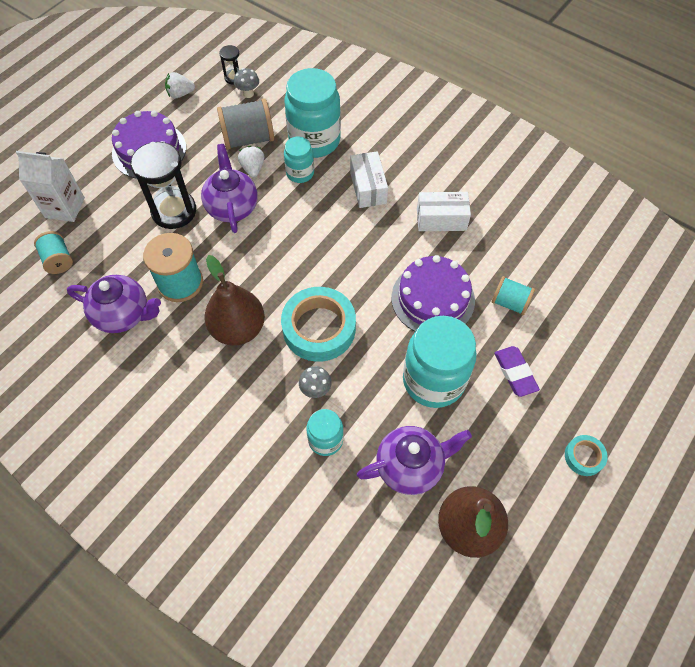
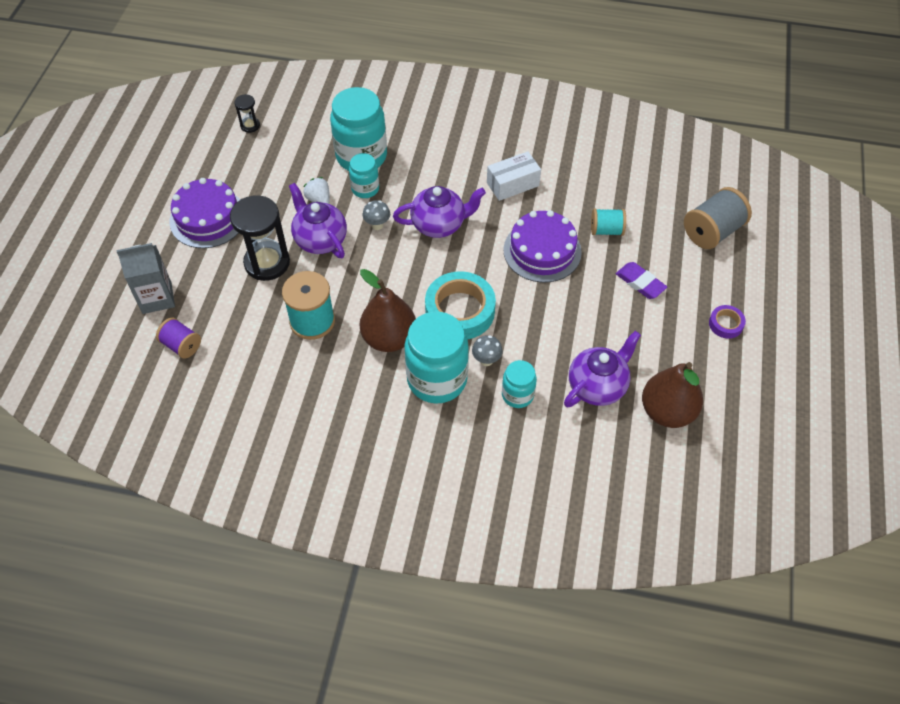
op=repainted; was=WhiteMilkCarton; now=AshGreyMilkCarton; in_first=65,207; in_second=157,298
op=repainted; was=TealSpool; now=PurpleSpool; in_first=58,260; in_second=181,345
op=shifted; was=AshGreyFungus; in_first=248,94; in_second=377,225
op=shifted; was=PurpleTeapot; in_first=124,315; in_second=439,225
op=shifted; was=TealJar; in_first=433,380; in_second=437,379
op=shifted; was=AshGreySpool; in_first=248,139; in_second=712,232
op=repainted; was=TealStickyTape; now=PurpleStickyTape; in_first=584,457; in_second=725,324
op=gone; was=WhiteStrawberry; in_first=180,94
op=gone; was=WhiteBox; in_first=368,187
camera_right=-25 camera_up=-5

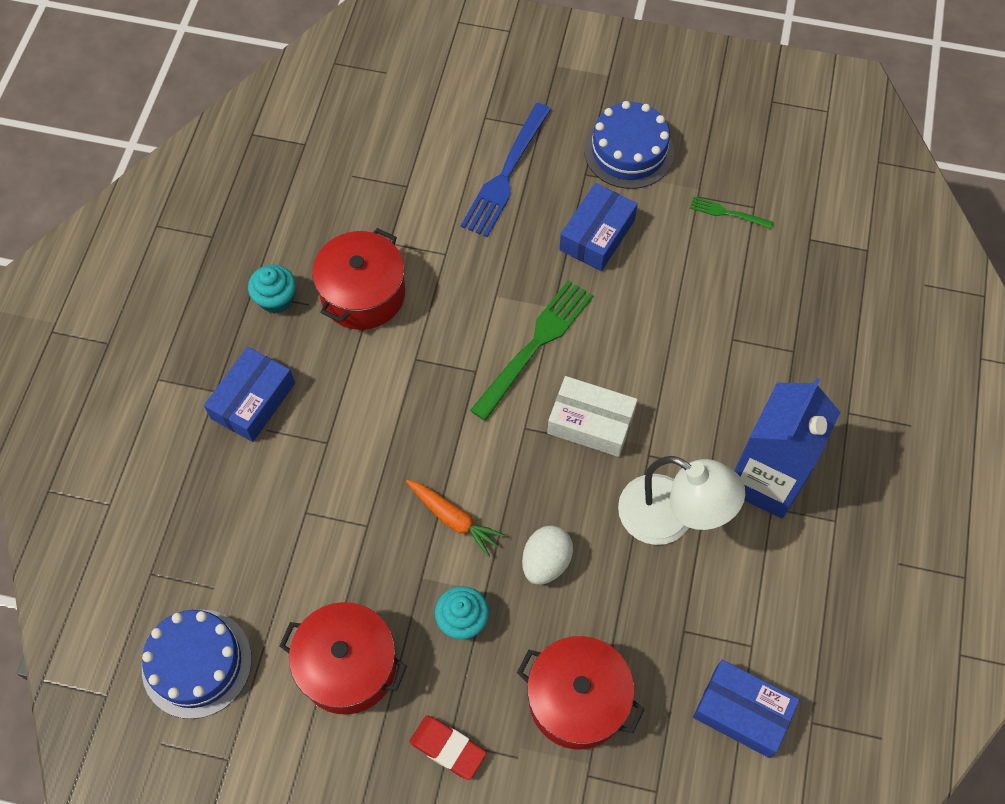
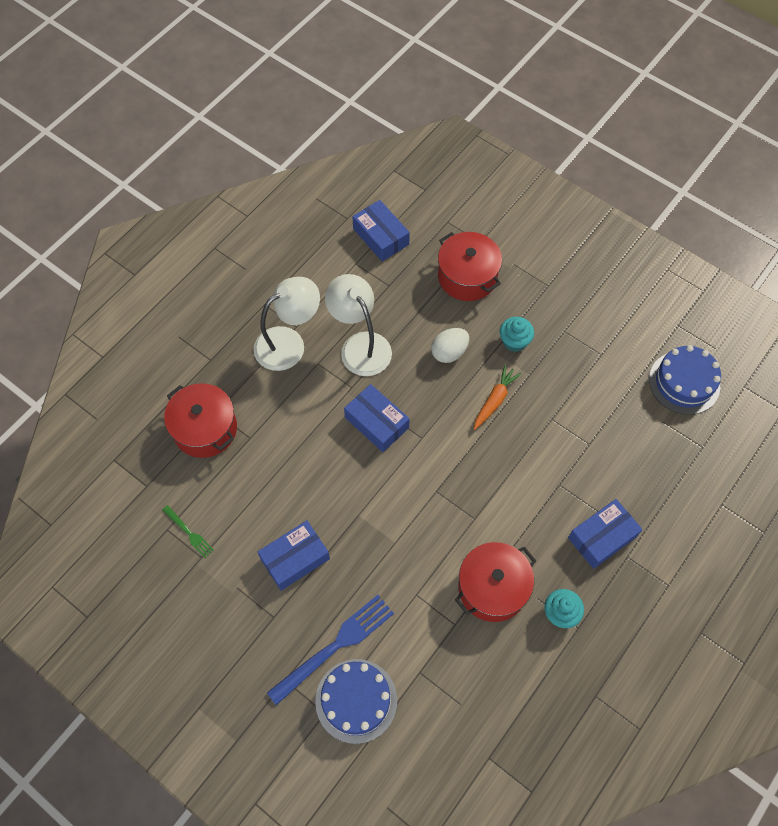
op=shifted; was=ScarletPot; in_first=348,666; in_second=205,429
op=swapped; was=CobaltMilkCarton; now=WhiteLamp; in_first=765,479; in_second=289,343
op=shifted; was=CobaltGateau; in_first=629,151; in_second=356,700
op=repainted; was=WhiteBox; now=CobaltBox; in_first=591,423; in_second=376,422
op=rotated; was=OrangeColouredCarrot; in_first=453,519; in_second=494,400; clockwise=60
op=gone; was=ScarletPencilEraser; in_first=448,748
op=gone; was=LeafGreenDinnerFork; in_first=535,344
camera_right=-155 camera_up=0

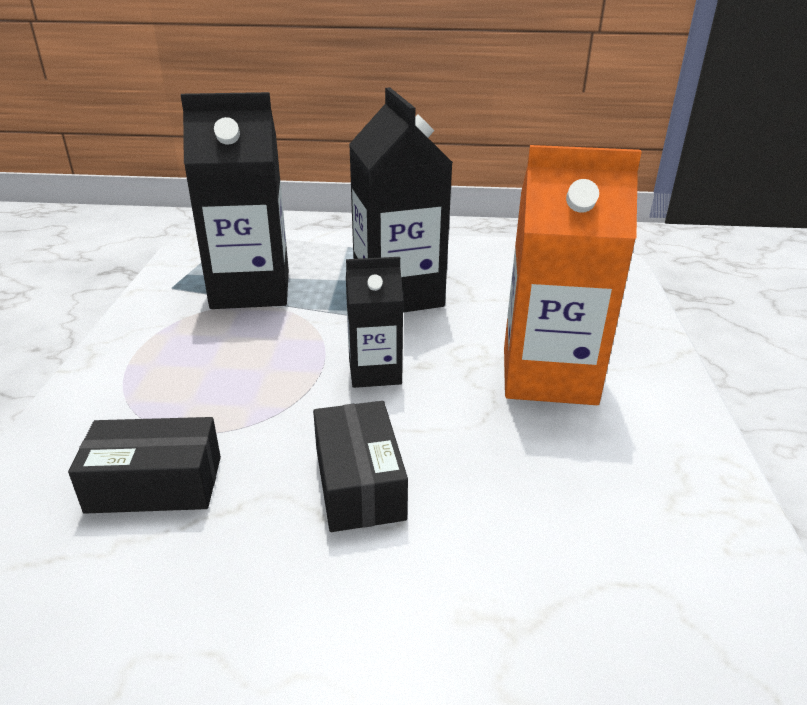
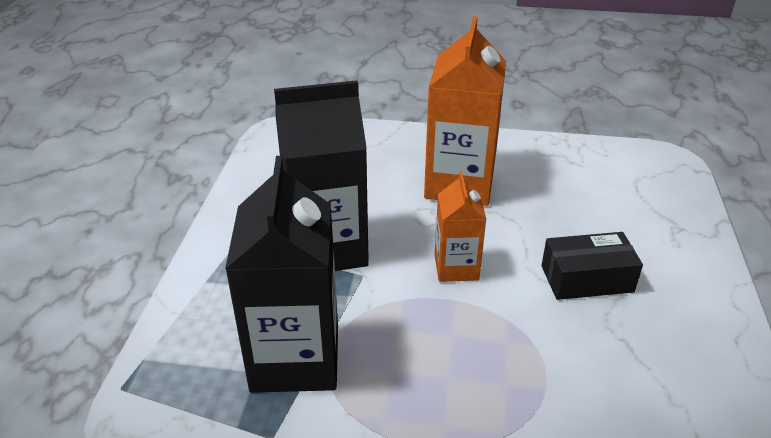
op=repainted; was=JetBlackMilkCarton; now=OrangeColouredMilkCarton; in_first=375,372; in_second=456,267
op=gone; was=JetBlackBox; in_first=155,484
camera_right=-85 camera_up=5

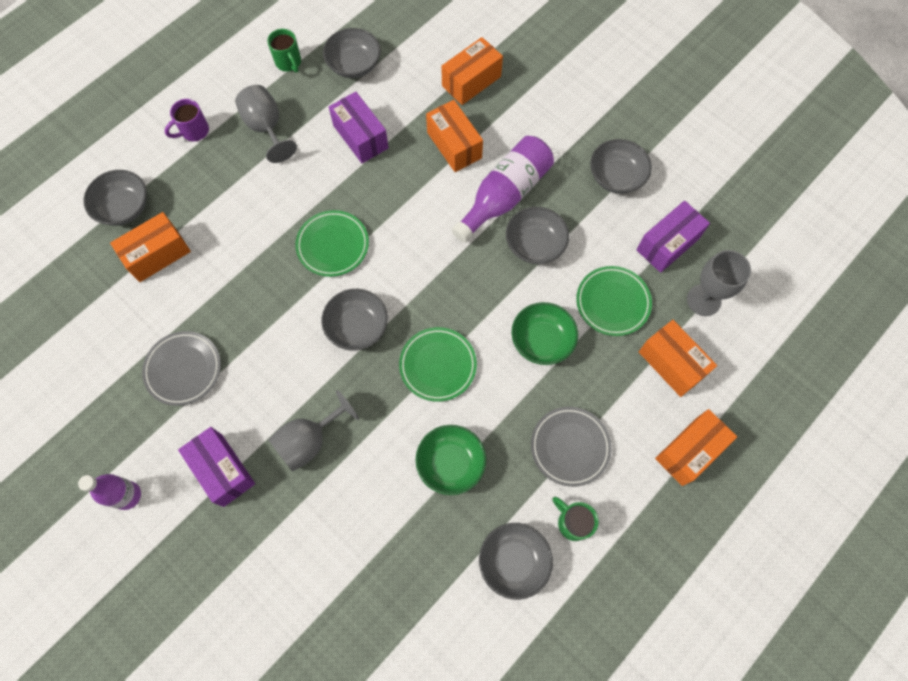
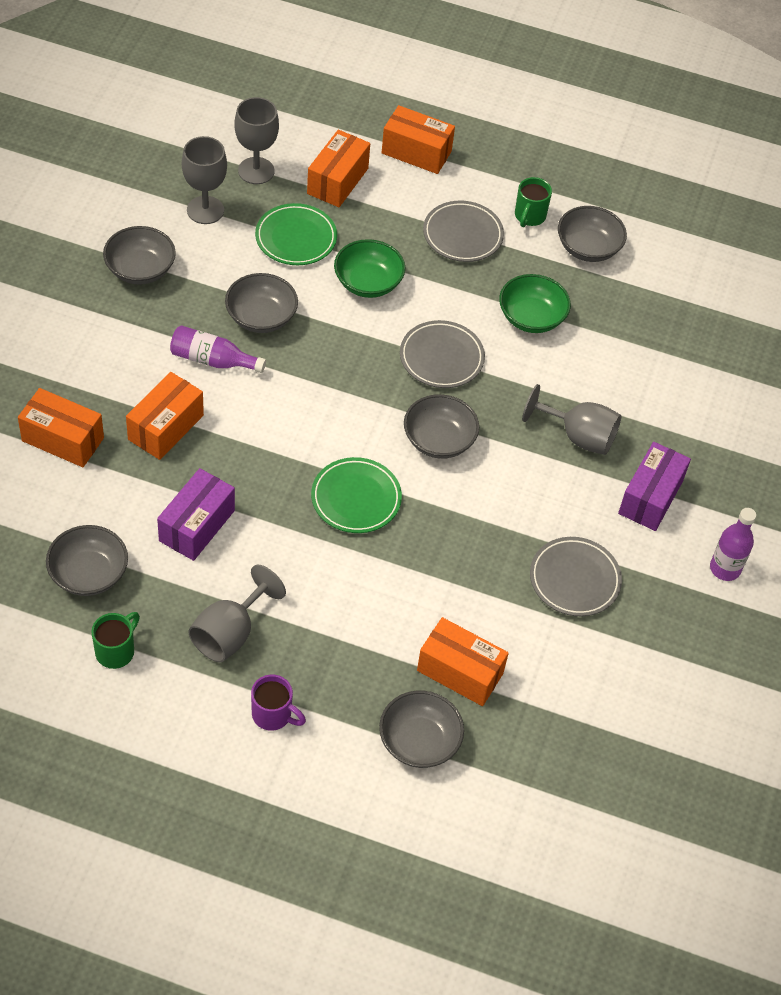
op=scaled; was=PurpleDrinkBottle; in_first=505,195; in_second=212,360; ratio=0.62
op=swapped; was=PurpleBox; now=AshGreyWineGlass; in_first=667,244; in_second=205,210
op=repainted; was=LeafGreenPlate; now=AshGreyPlate; in_first=438,365; in_second=441,358
camera_right=-120 camera_up=-15

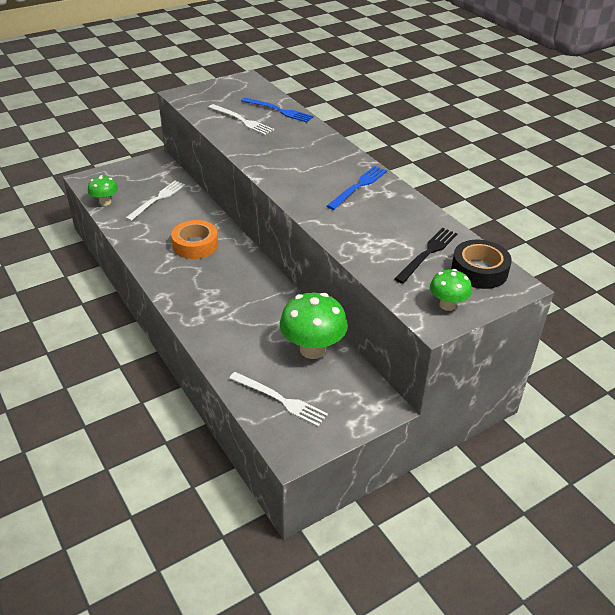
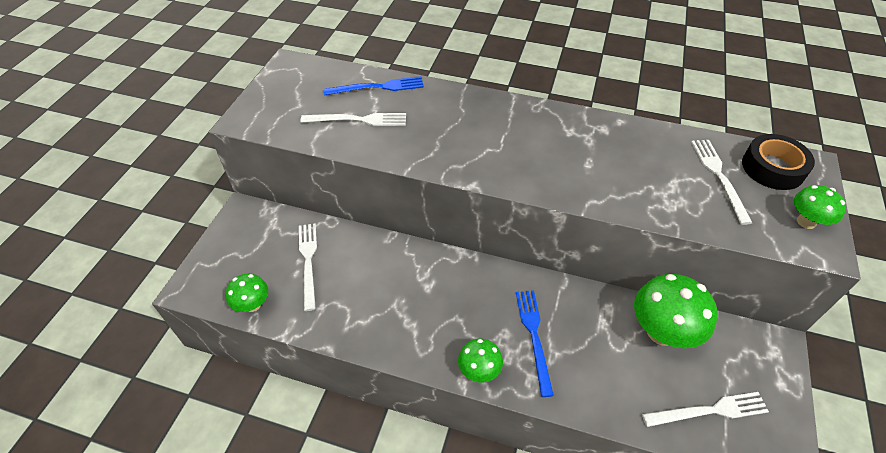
op=new; now=LeafGreenFungus; in_second=479,371
op=shifted; was=CobaltDinnerFork; in_first=358,186; in_second=534,336
op=repainted; was=JetBlackDinnerFork; now=WhiteDinnerFork; in_first=427,254; in_second=719,176
op=gone; was=OrangeColouredStickyTape; in_first=195,245
camera_right=-40 camera_up=10

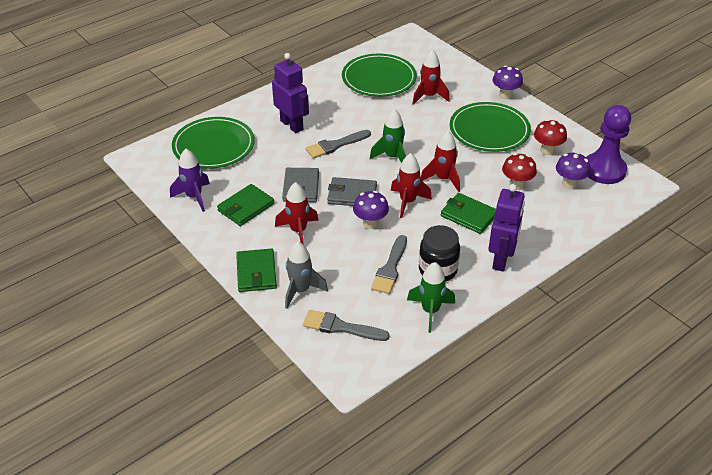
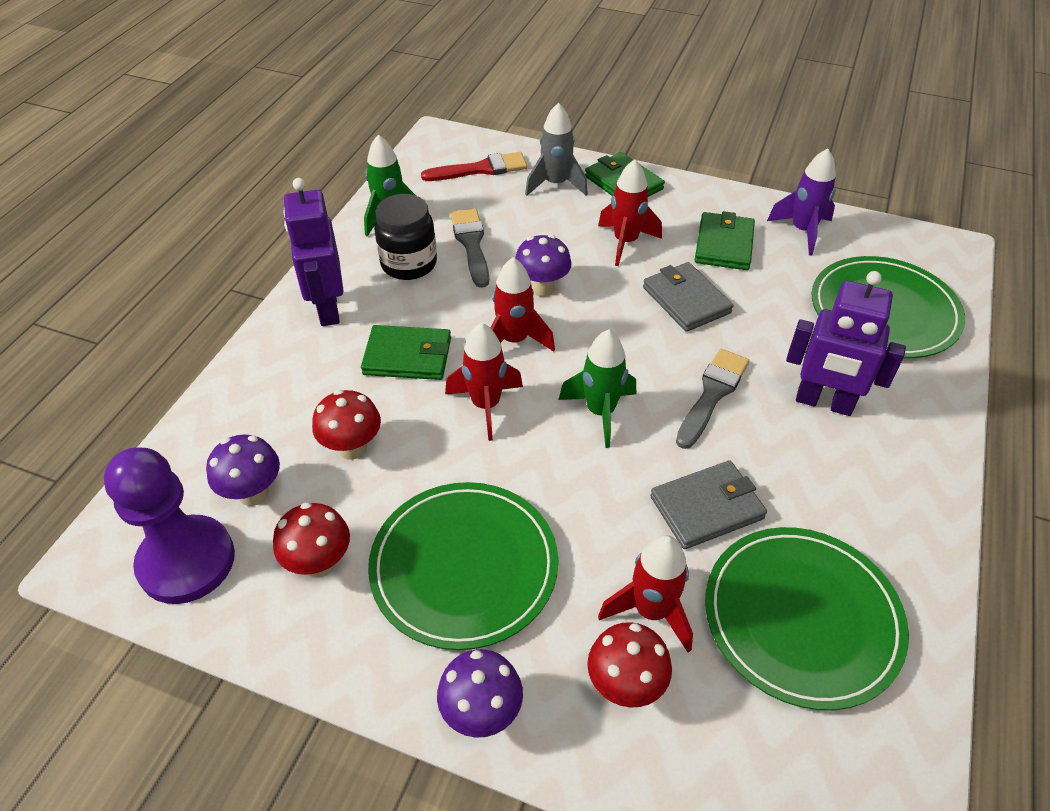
op=repainted; was=AshGreyPaintBrush; now=ScarletPaintBrush; in_first=341,327; in_second=481,169
op=new; now=ScarletFungus; in_second=625,685
op=shifted; was=AshGreyWallet; in_first=352,195; in_second=707,507
camera_right=150 camera_up=5

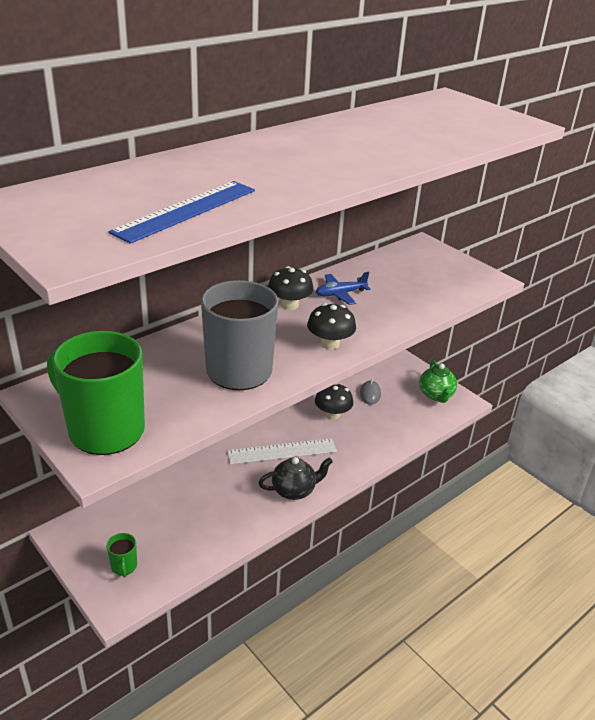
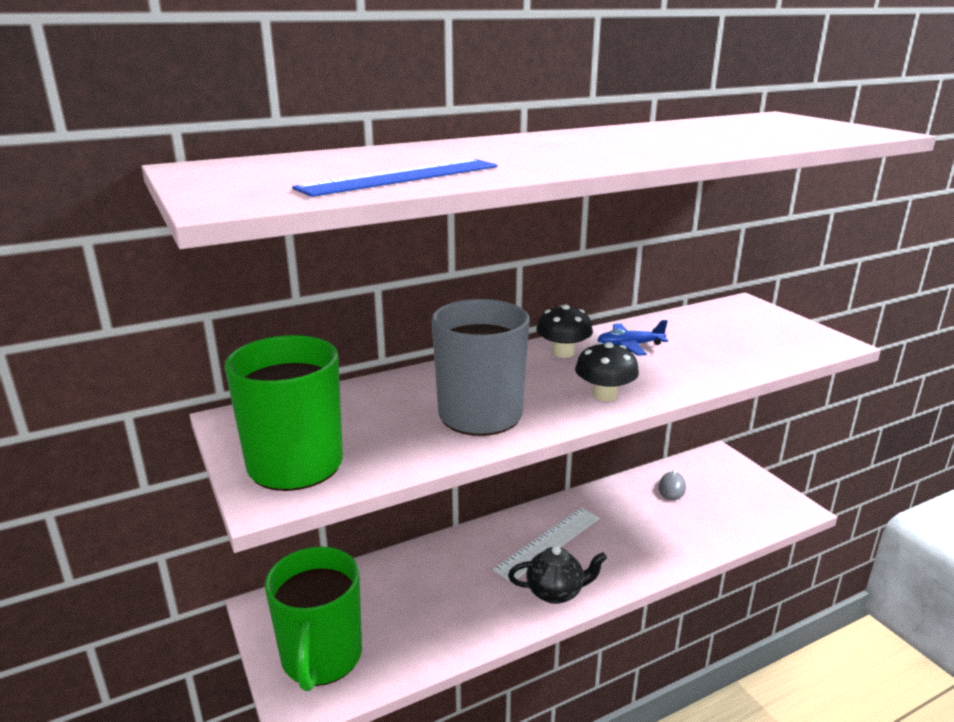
op=scaled; was=LeafGreenCoffeeMug; in_first=124,566; in_second=321,658; ratio=2.44
op=rotated; was=WhiteRuler; in_first=282,451; in_second=548,543; clockwise=-45
op=gone; was=JetBlackFungus; in_first=332,414
op=gone; was=LeafGreenTeapot; in_first=436,395
camera_right=15 camera_up=-10

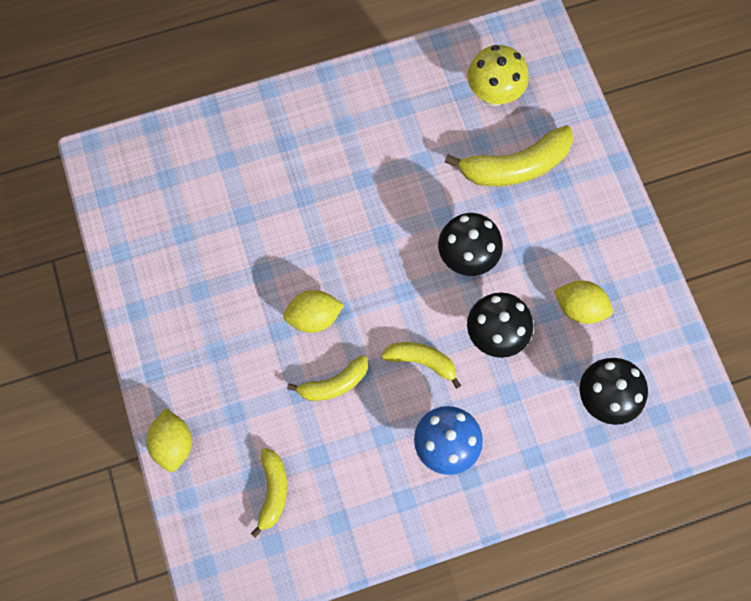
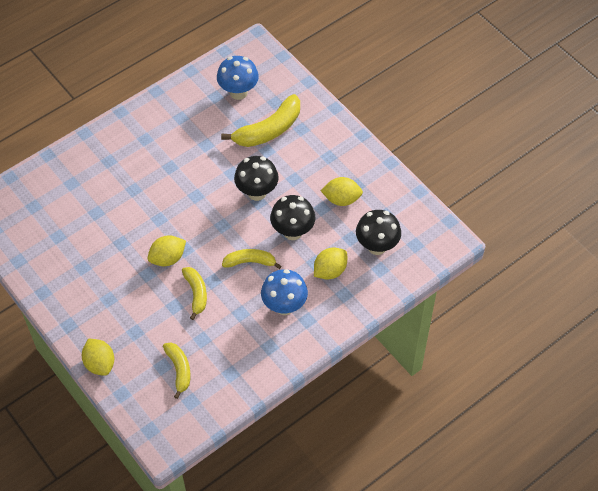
op=rotated; was=YellowBananaFruit; in_first=334,384; in_second=196,293; clockwise=-60
op=repainted; was=YellowFungus; now=CobaltFungus; in_first=493,94; in_second=238,92
op=new; now=YellowCitrusFruit; in_second=330,271
camera_right=-20 camera_up=-15

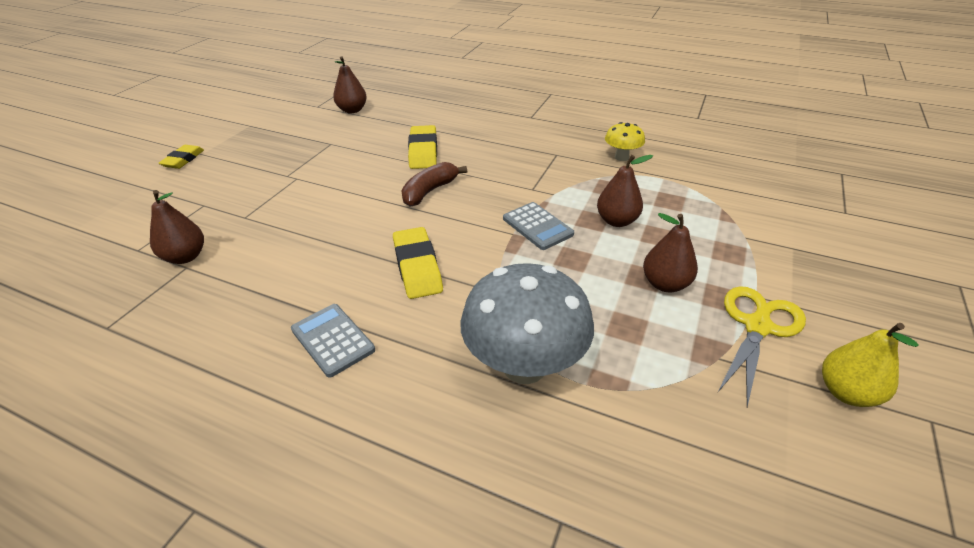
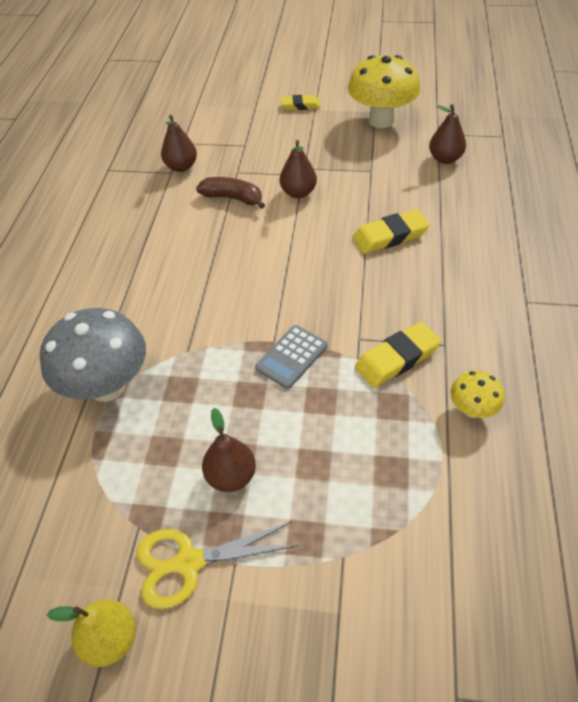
op=rotated; was=YellowShears; in_first=758,325; in_second=187,563; clockwise=150
op=shifted; was=BrownBananaFruit; in_first=429,191; in_second=232,198
op=shifted; was=BrownToyPear; in_first=617,221; in_second=298,193
op=new; now=YellowFungus; in_second=381,120
op=shifted; was=YellowPencilEraser; in_first=417,267; in_second=397,358
op=gone; was=AshGreyCalculator; in_first=333,340
camera_right=75 camera_up=10

